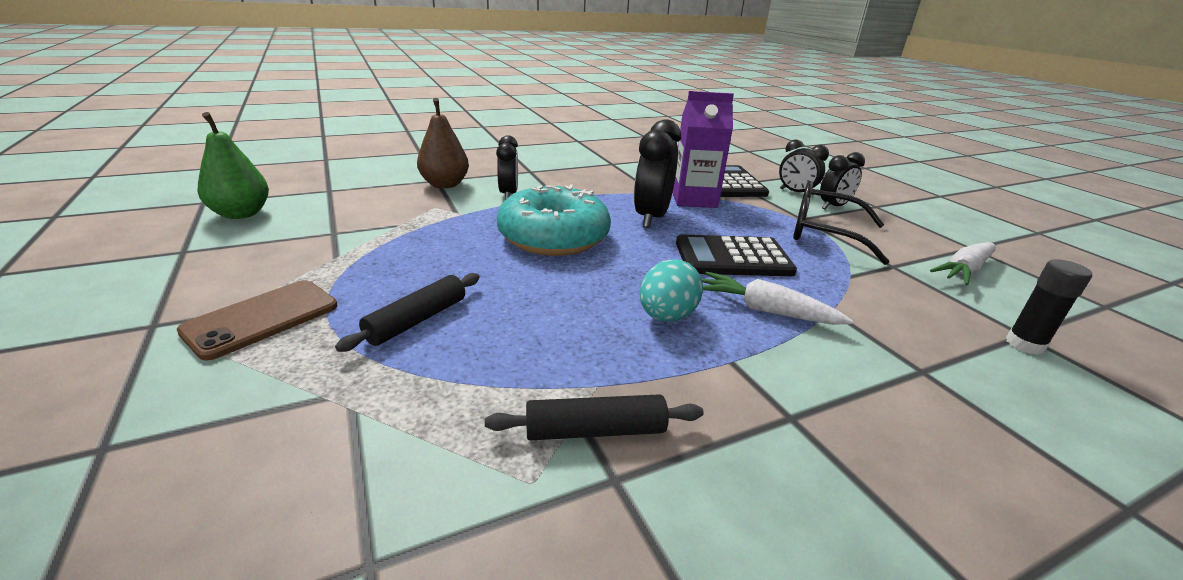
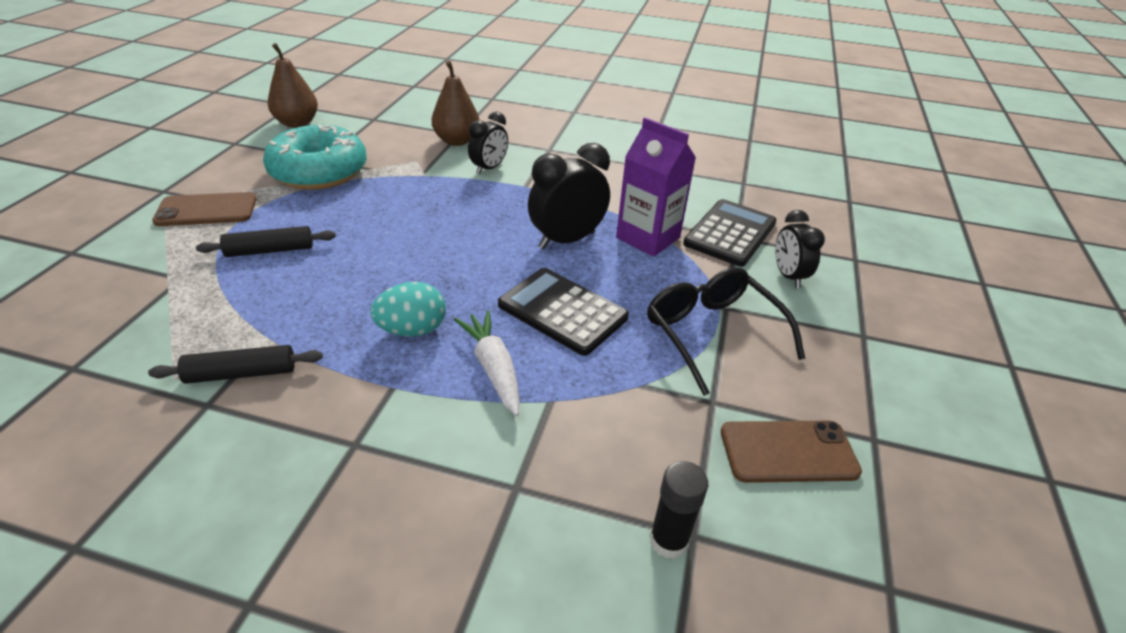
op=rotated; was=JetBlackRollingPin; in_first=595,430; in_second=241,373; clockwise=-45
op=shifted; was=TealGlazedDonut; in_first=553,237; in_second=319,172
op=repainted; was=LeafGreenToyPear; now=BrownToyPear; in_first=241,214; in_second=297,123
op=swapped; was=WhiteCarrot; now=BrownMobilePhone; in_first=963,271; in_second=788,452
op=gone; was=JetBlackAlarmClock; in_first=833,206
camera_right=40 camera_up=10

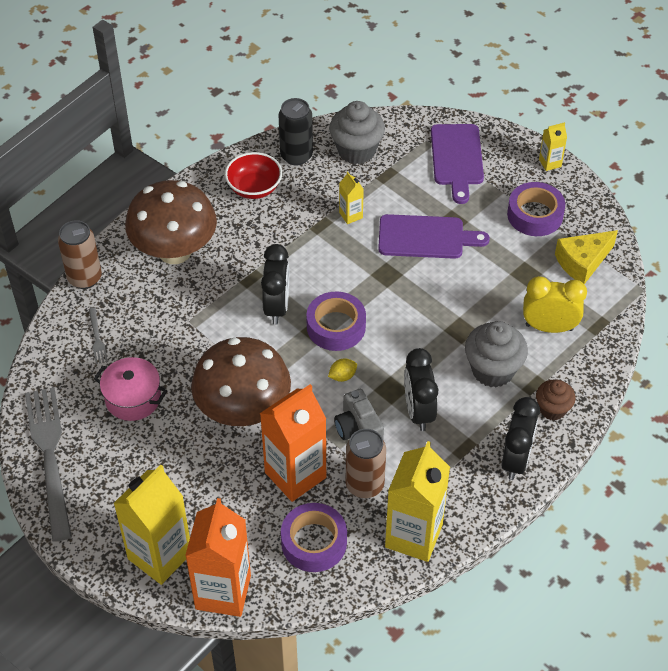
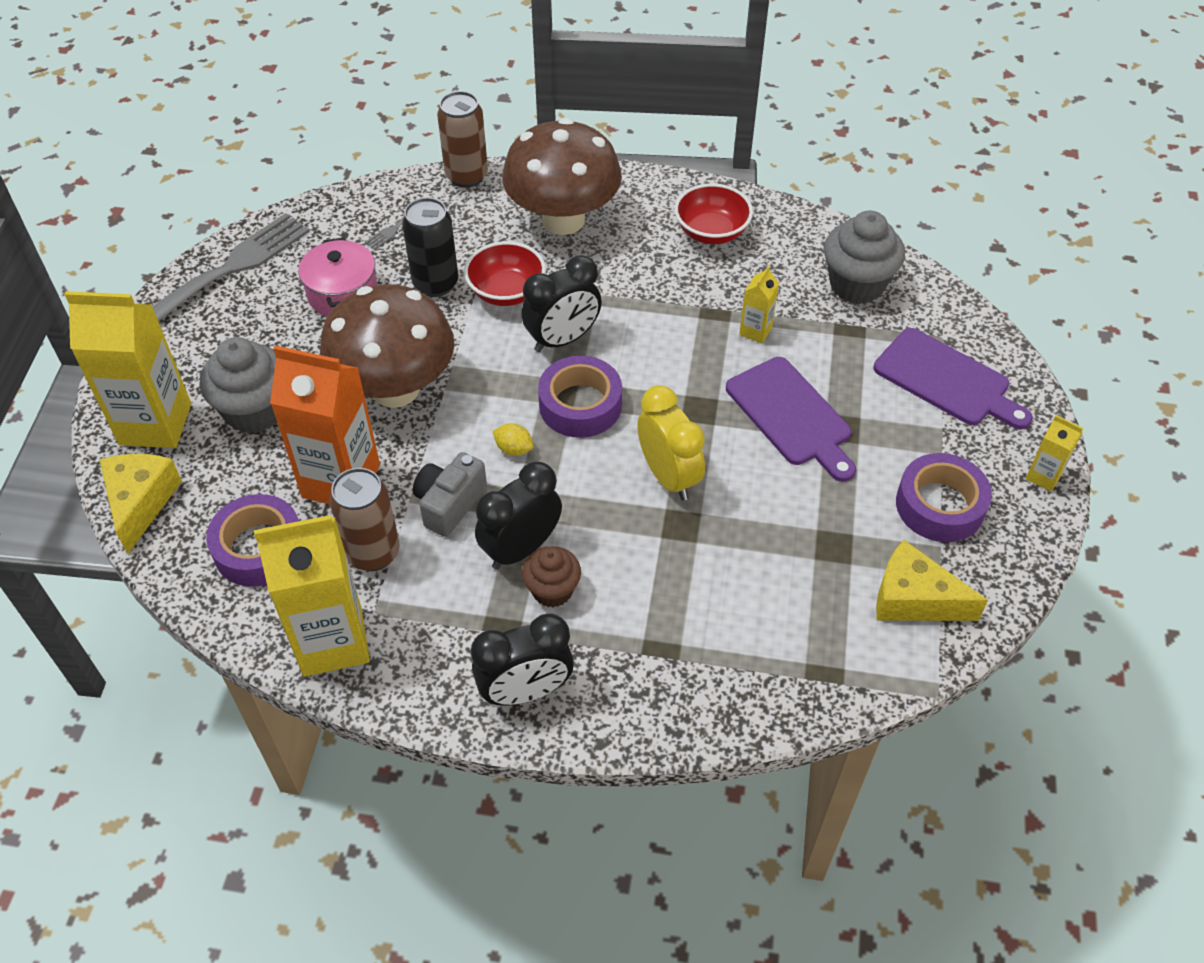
op=swapped; was=OrangeColouredMilkCarton; now=YellowCheeseWedge; in_first=223,592; in_second=141,502
op=shifted; was=AshGreyMuffin; in_first=492,370; in_second=255,411
op=shifted; was=JetBlackTin; in_first=296,156; in_second=435,283
op=new; now=ScarletBowl; in_second=506,292
op=shifted; was=BrownMuffin; in_first=552,409; in_second=552,590
op=shifted; was=YellowAlarmClock; in_first=549,327; in_second=668,476
op=rotated; was=PurpleBreadBoard; in_first=457,158; in_second=946,380; clockwise=-105
camera_right=55 camera_up=0

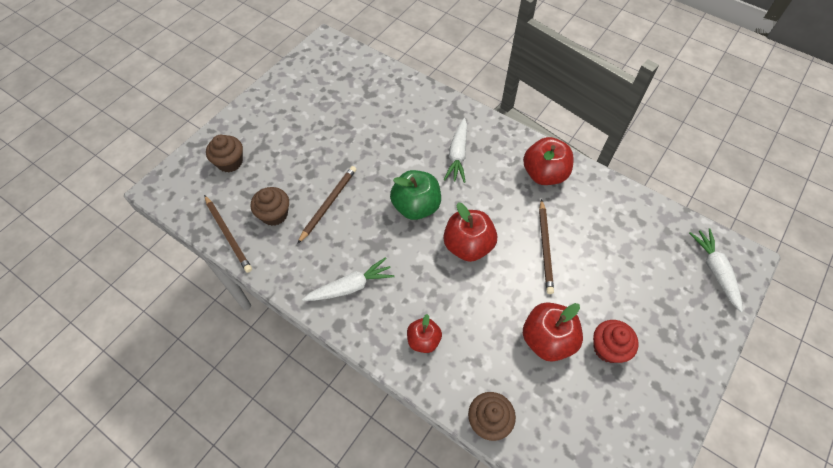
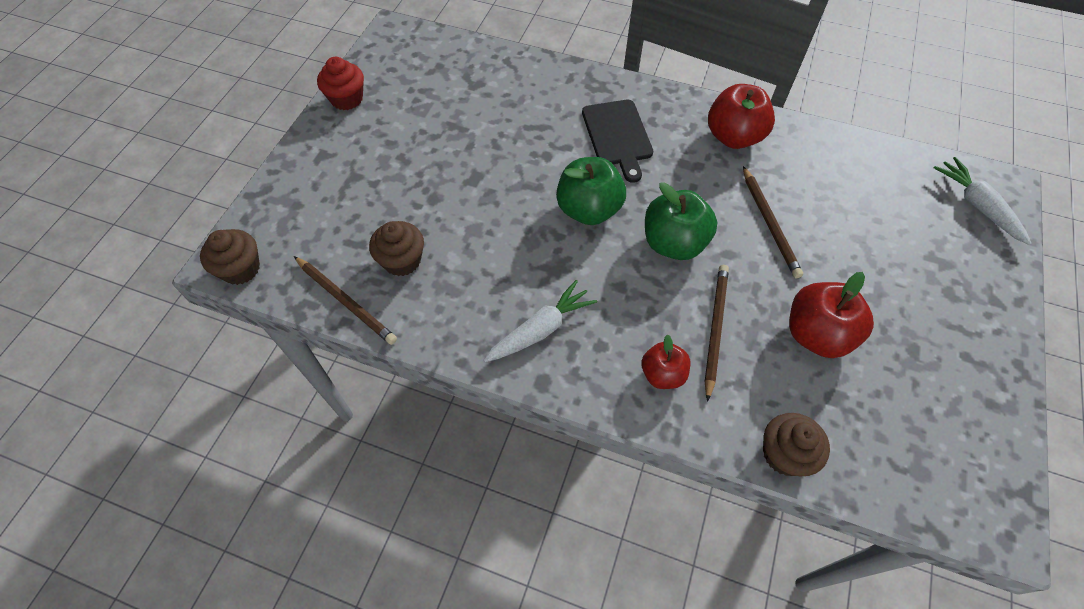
op=shifted; was=BrownMuffin; in_first=230,162; in_second=241,269
op=shifted; was=ScarletMuffin; in_first=608,348; in_second=347,99
op=swapped; was=WhiteCarrot; now=JetBlackBreadBoard; in_first=457,155; in_second=617,136
op=repainted; was=ScarletToyApple; now=LeafGreenToyApple; in_first=468,246; in_second=673,243
op=shifted; was=BrownWoodenPencil; in_first=328,204; in_second=715,329
camera_right=-15 camera_up=0

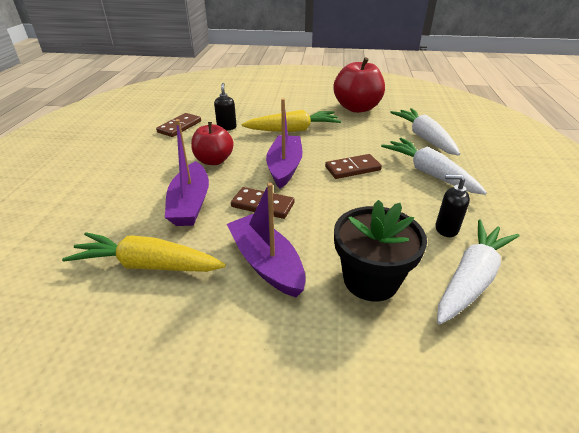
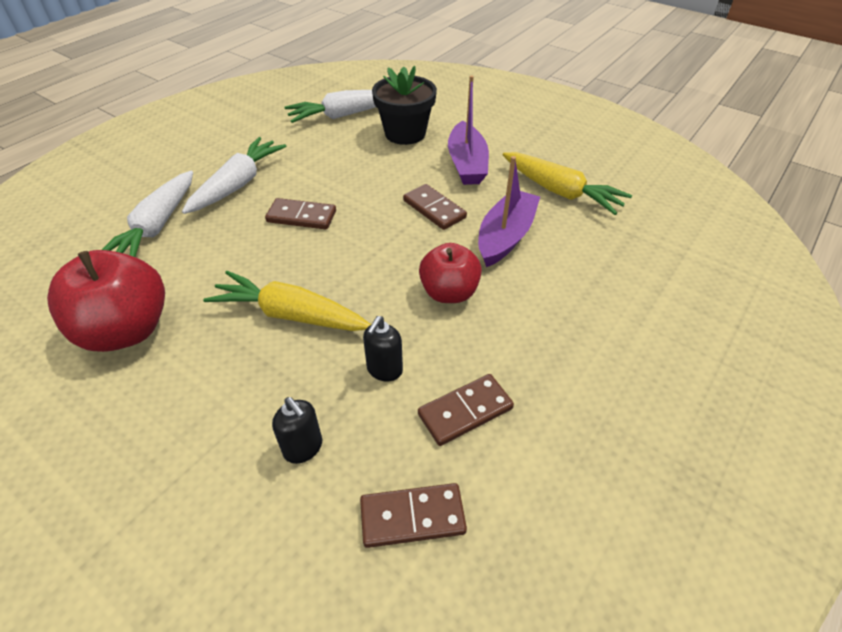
op=rotated; was=WhiteCarrot; in_first=429,173; in_second=238,184; clockwise=-150
op=shifted; was=JetBlackSoapDispenser; in_first=446,229; in_second=303,448
op=new; now=BrownDominoPiece; in_second=412,517
op=gone; was=PurpleToyBoat; in_first=284,167
camera_right=-150 camera_up=10

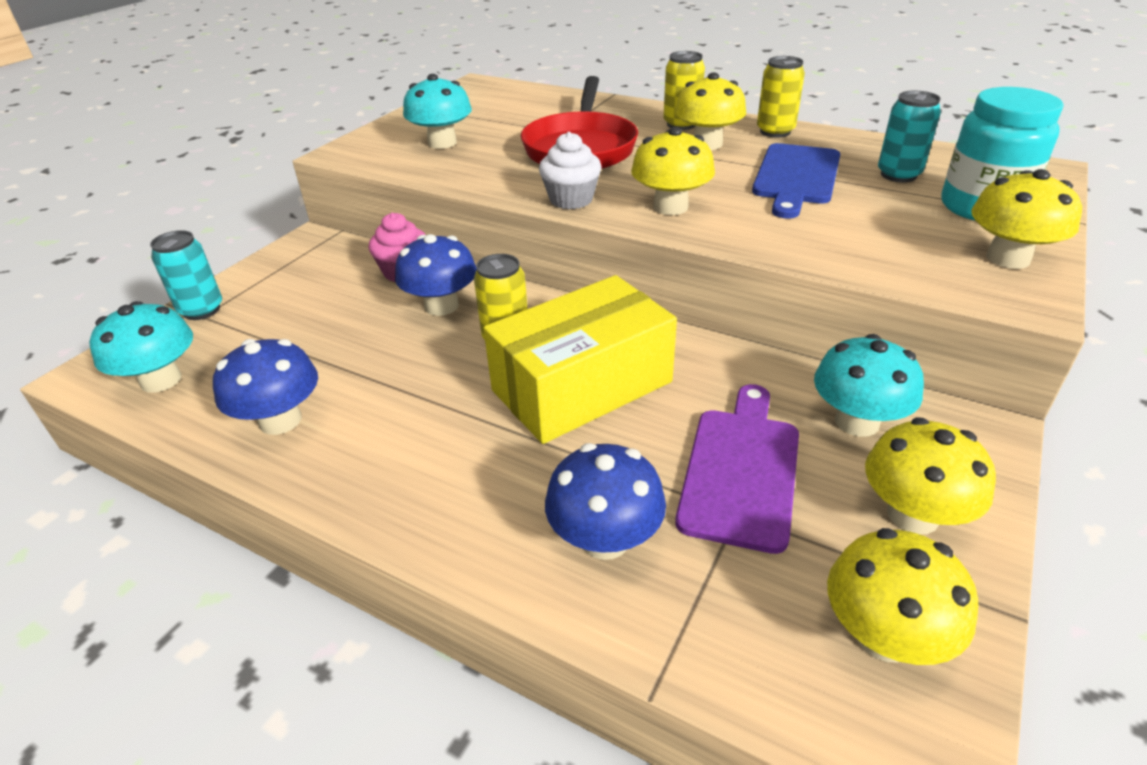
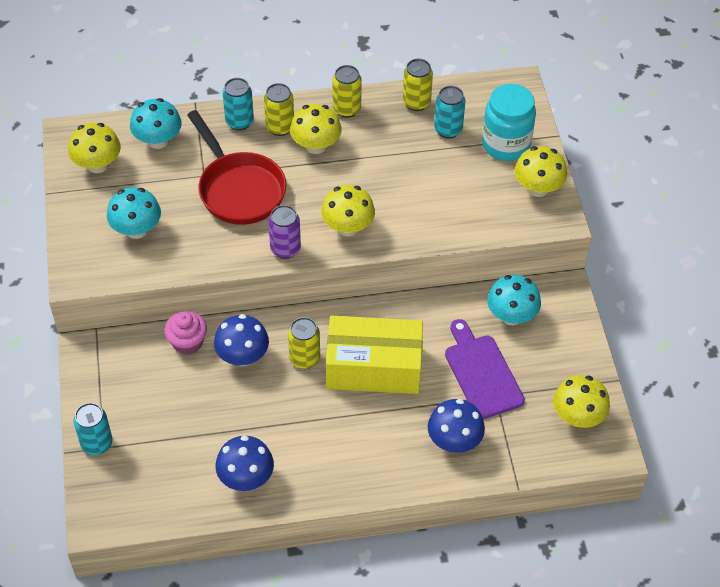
op=shifted; was=YellowFungus; in_first=912,515; in_second=97,164
op=shifted; was=TealFungus; in_first=161,380; in_second=158,140
op=new; now=TealTin; in_second=239,122
op=swapped; was=WhiteMuffin; now=PurpleTin; in_first=571,199; in_second=285,249
op=rotated; was=YellowBox; in_first=582,386; in_second=374,367; clockwise=75
op=new; now=YellowTin; in_second=416,102
op=gone; was=CobaltBreadBoard; in_first=796,177
camera_right=-40 camera_up=15

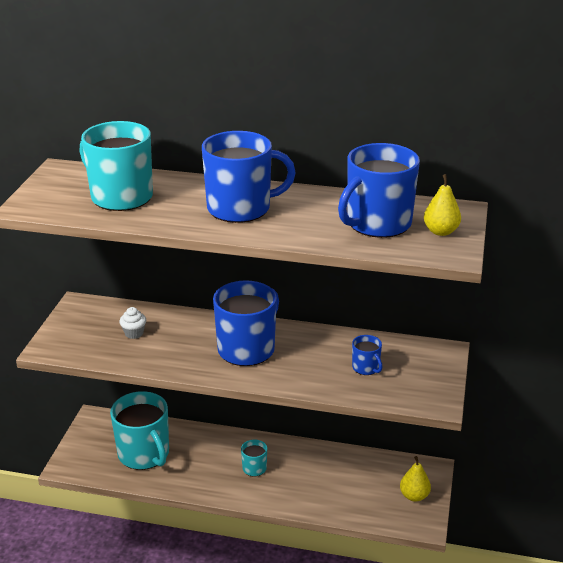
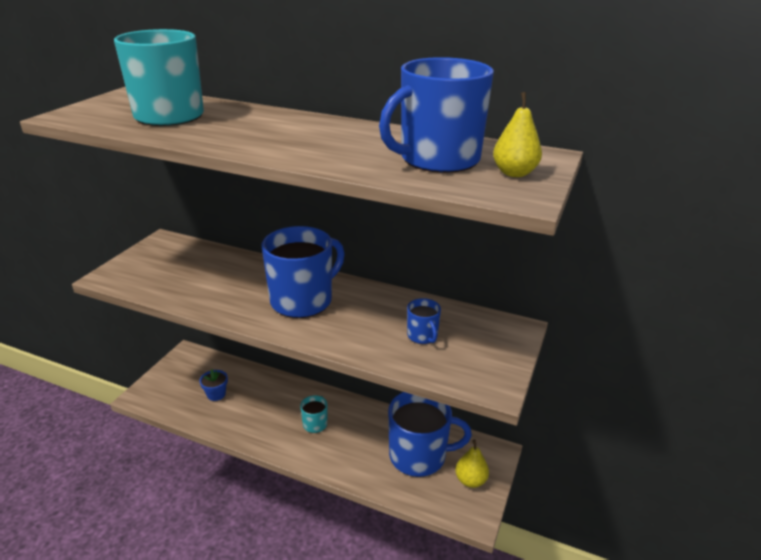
op=swapped; was=TealCoffeeMug; now=CobaltPottedPlant; in_first=144,454; in_second=216,394
op=shifted; was=CobaltCoffeeMug; in_first=240,208; in_second=419,456
op=gone; was=WhiteMuffin; in_first=134,333
camera_right=10 camera_up=0

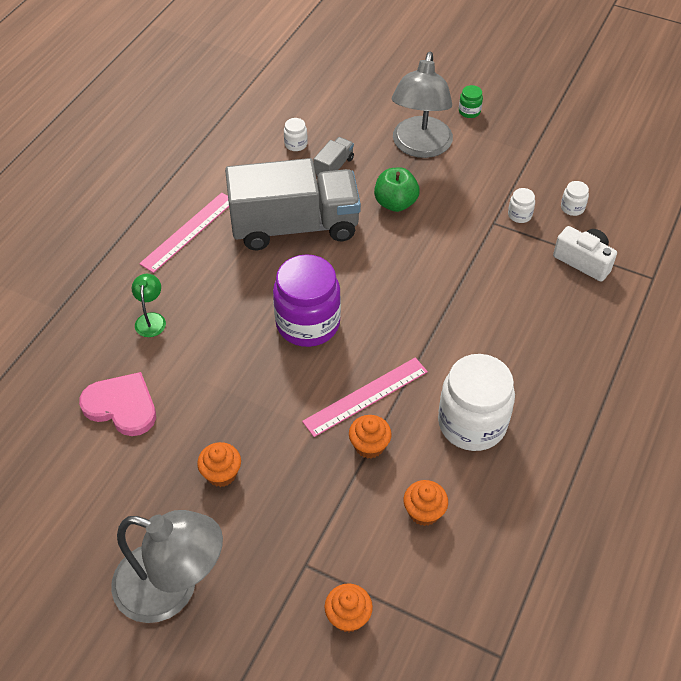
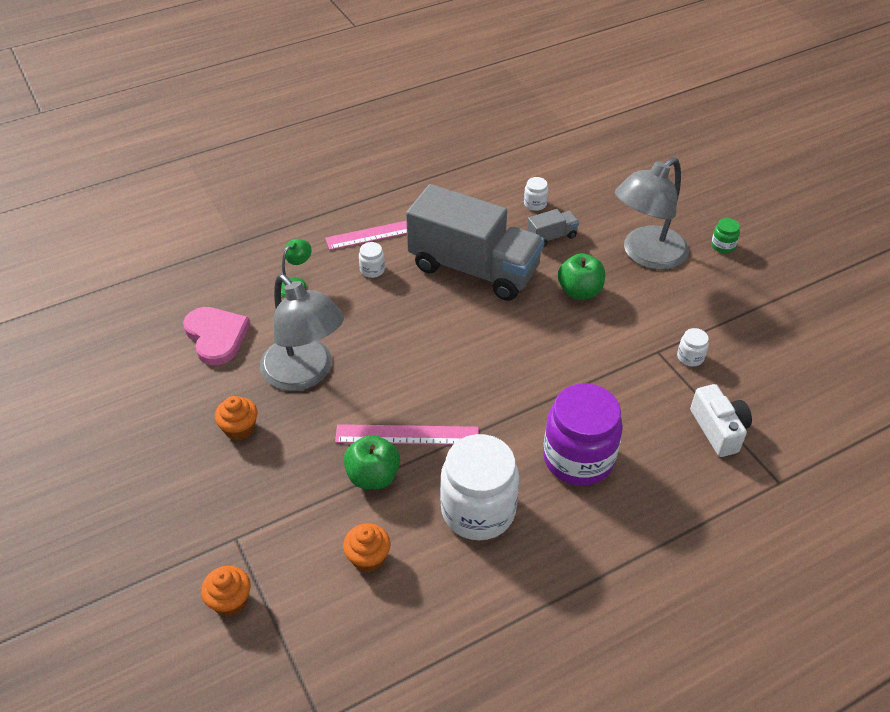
op=shifted; was=AshGreyLamp; in_first=172,588; in_second=305,374
op=swapped; was=OrangeColouredMuffin; now=LeafGreenToyApple; in_first=369,446; in_second=373,476
op=shifted; was=WhiteJar; in_first=572,208; in_second=372,270
op=shifted; was=PurpleJar; in_first=308,323; in_second=578,458
camera_right=35 camera_up=-5

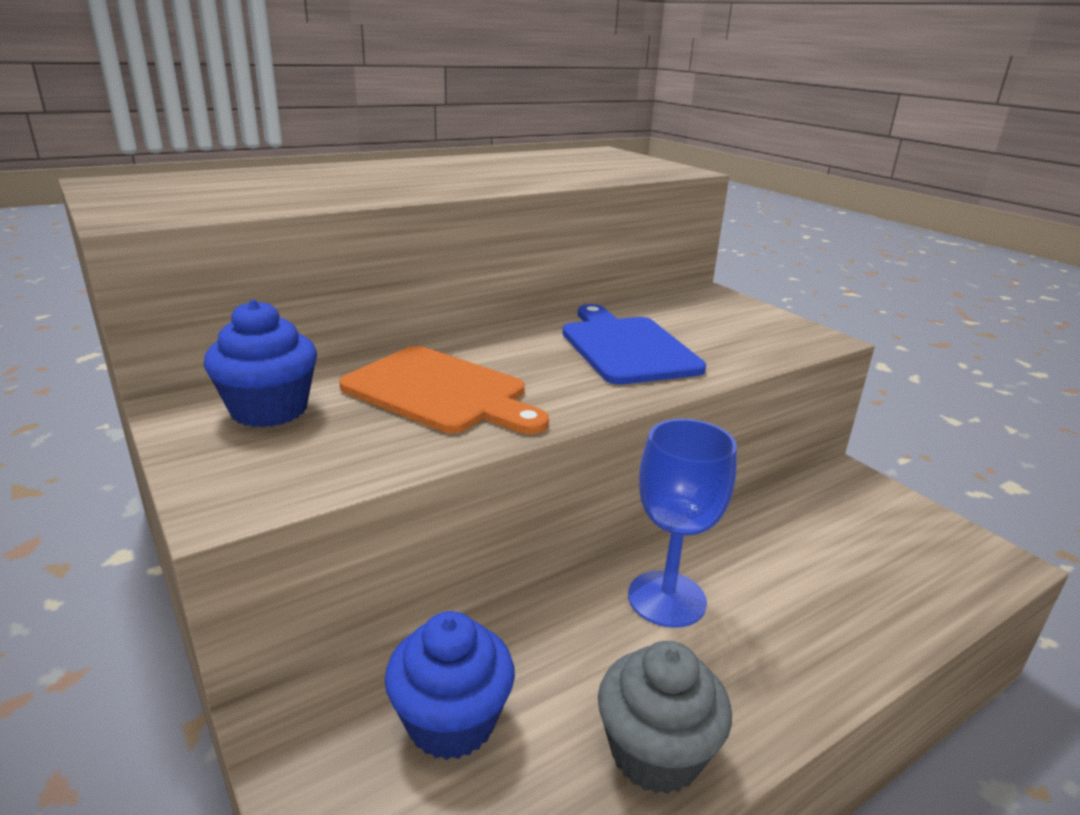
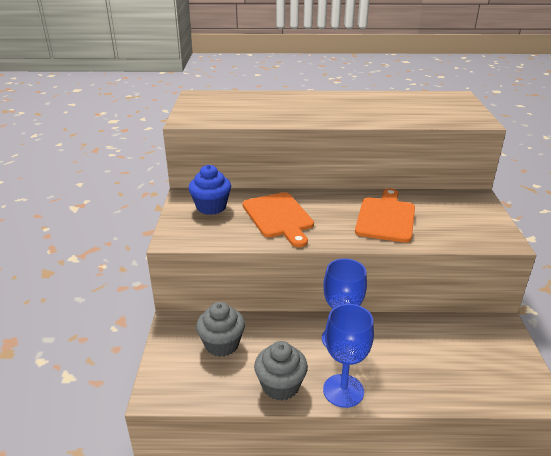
op=repainted; was=CobaltMuffin; now=AshGreyMuffin; in_first=451,721; in_second=222,344
op=new; now=CobaltWineGlass; in_second=343,390
op=repainted; was=CobaltBreadBoard; now=OrangeColouredBreadBoard; in_first=626,347; in_second=386,217
camera_right=35 camera_up=5

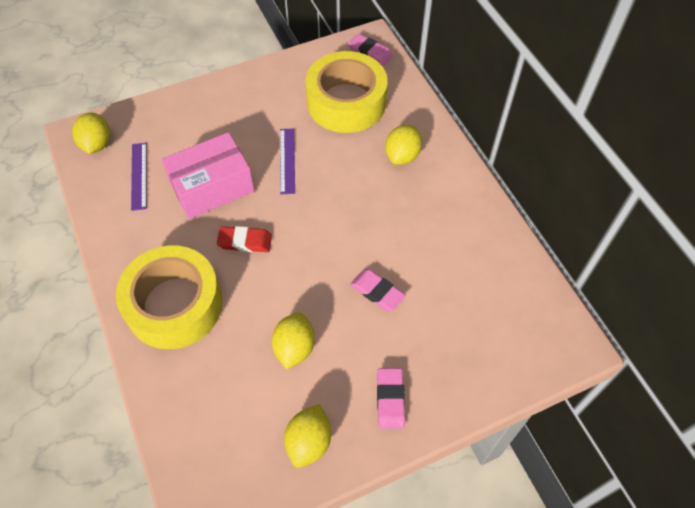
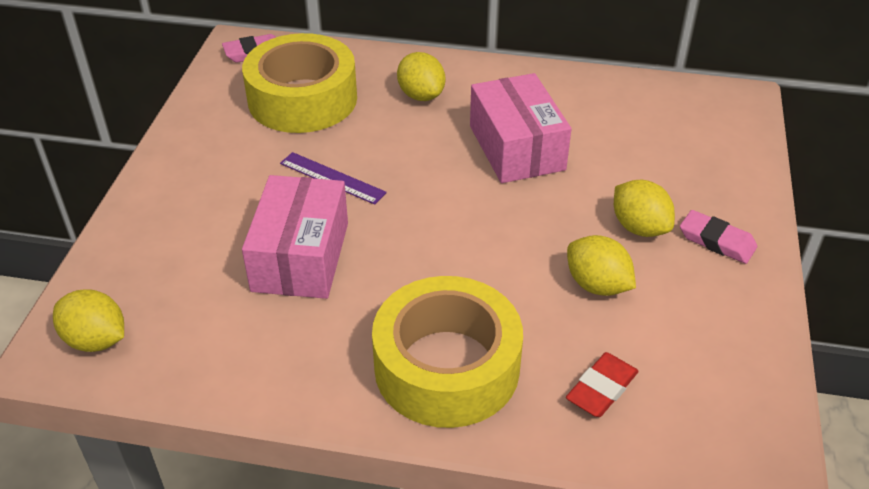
op=new; now=PinkBox; in_second=516,147
op=shifted; was=ScarletPencilEraser; in_first=245,241; in_second=602,389
op=shifted; was=YellowCitrusFruit; in_first=309,442; in_second=639,227
op=gone; was=PurpleRuler; in_first=139,176
op=gone; was=PinkPencilEraser; in_first=377,292
camera_right=-55 camera_up=-15

